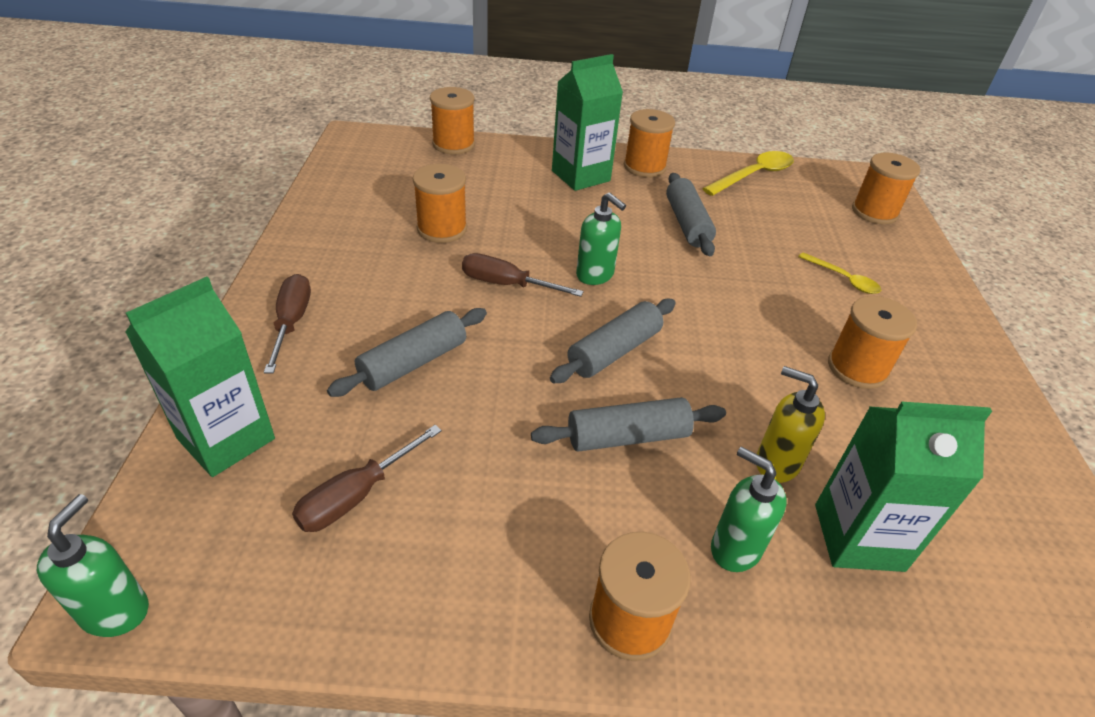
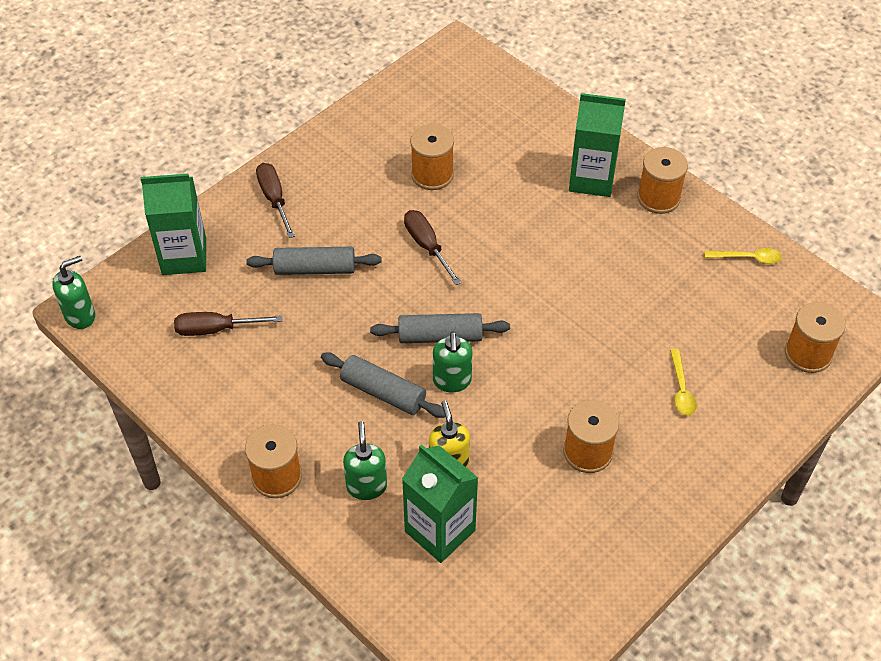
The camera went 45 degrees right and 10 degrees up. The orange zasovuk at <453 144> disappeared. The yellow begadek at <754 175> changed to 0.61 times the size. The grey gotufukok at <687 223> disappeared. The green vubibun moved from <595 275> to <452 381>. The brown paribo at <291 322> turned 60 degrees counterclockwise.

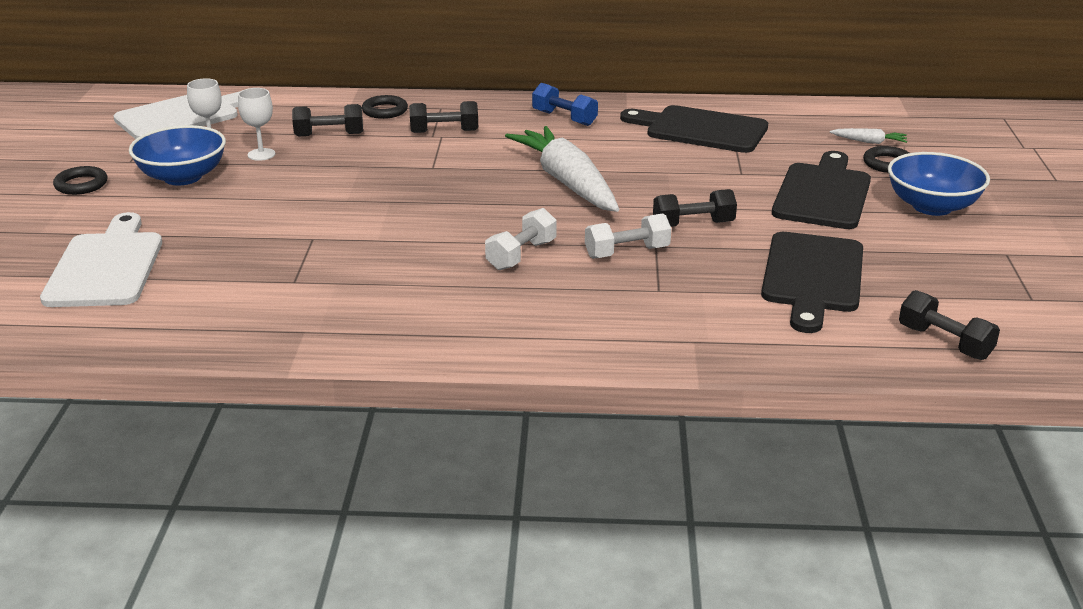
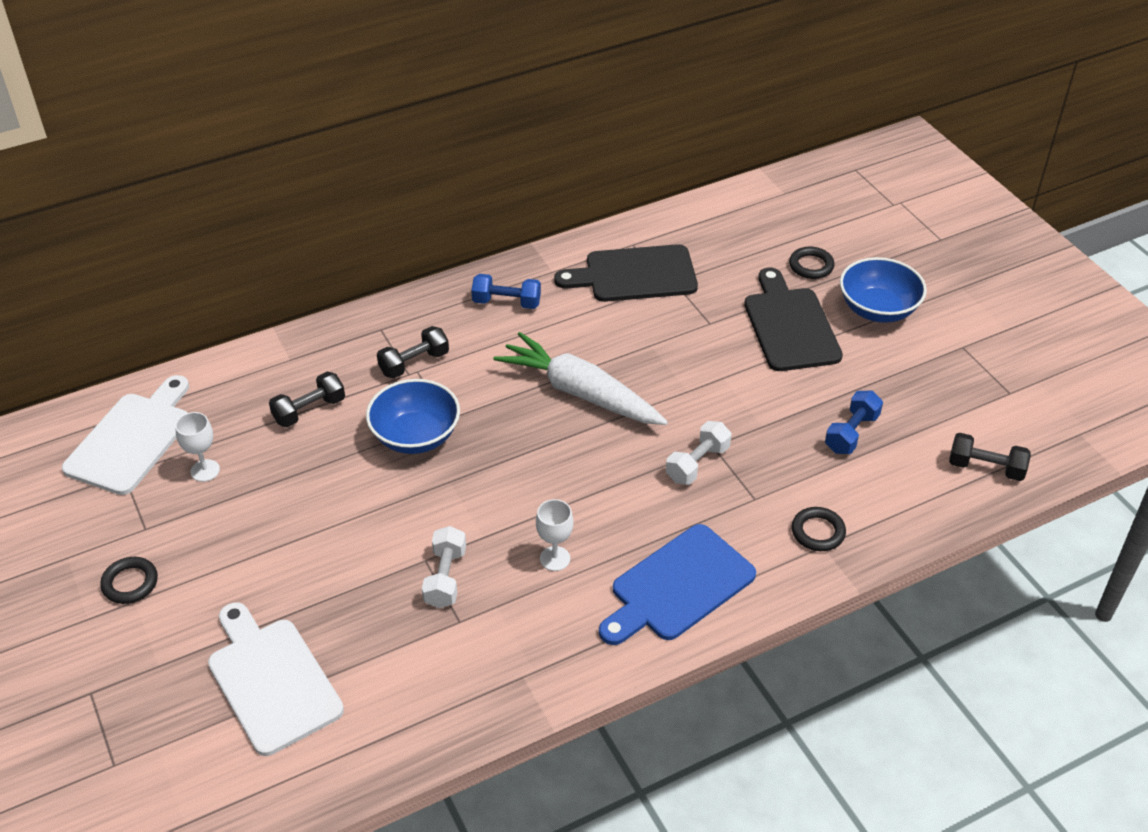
The camera went 30 degrees left and 15 degrees up. The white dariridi moved from <261 154> to <555 558>. The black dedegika moved from <385 111> to <818 532>. The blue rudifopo moved from <183 177> to <416 436>. The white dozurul at <869 142> disappeared. The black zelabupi at <693 224> disappeared. The white zelabupi moved from <521 255> to <445 577>. The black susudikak at <812 277> was replaced by the blue zelabupi at <851 433>. The blue susudikak at <678 586> appeared.

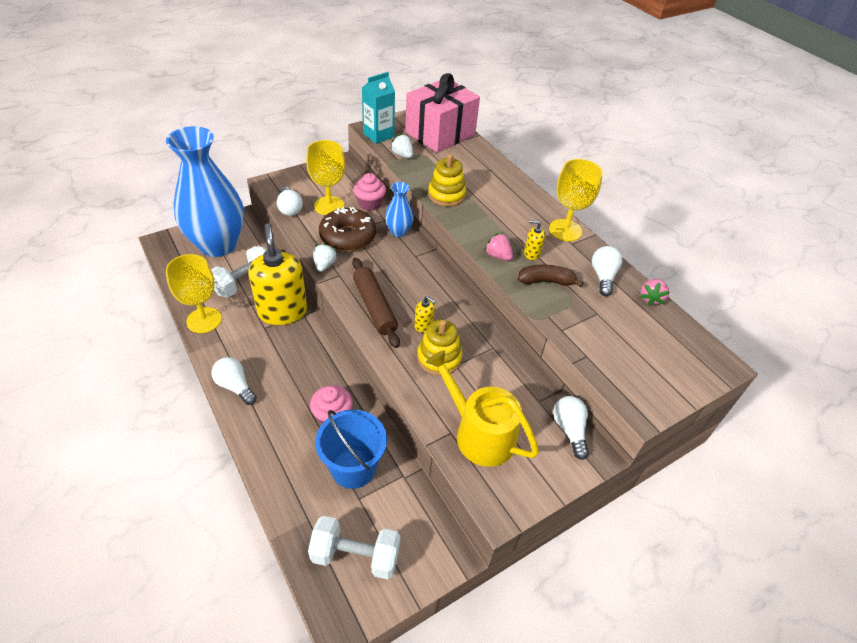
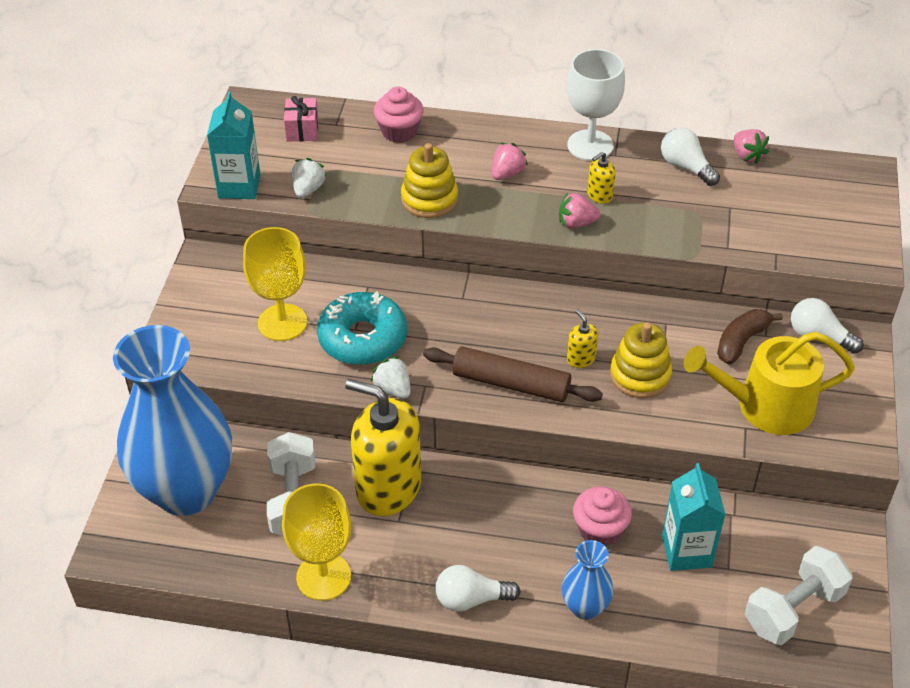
The camera went 45 degrees left and 0 degrees up. The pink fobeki at <440 133> changed to 0.40 times the size. The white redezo at <402 155> turned 105 degrees clockwise. The yellow dariridi at <565 230> became the white dariridi at <590 145>. The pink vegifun moved from <370 203> to <399 131>. The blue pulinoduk moved from <399 232> to <585 607>. The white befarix at <289 208> disappeared. The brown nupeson at <348 236> became the turquoise nupeson at <362 338>. The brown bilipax moved from <546 281> to <741 341>. The yellow vubibun at <423 325> turned 105 degrees counterclockwise. The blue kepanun at <353 468> was replaced by the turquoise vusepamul at <686 551>. The pink redezo at <507 173> appeared.

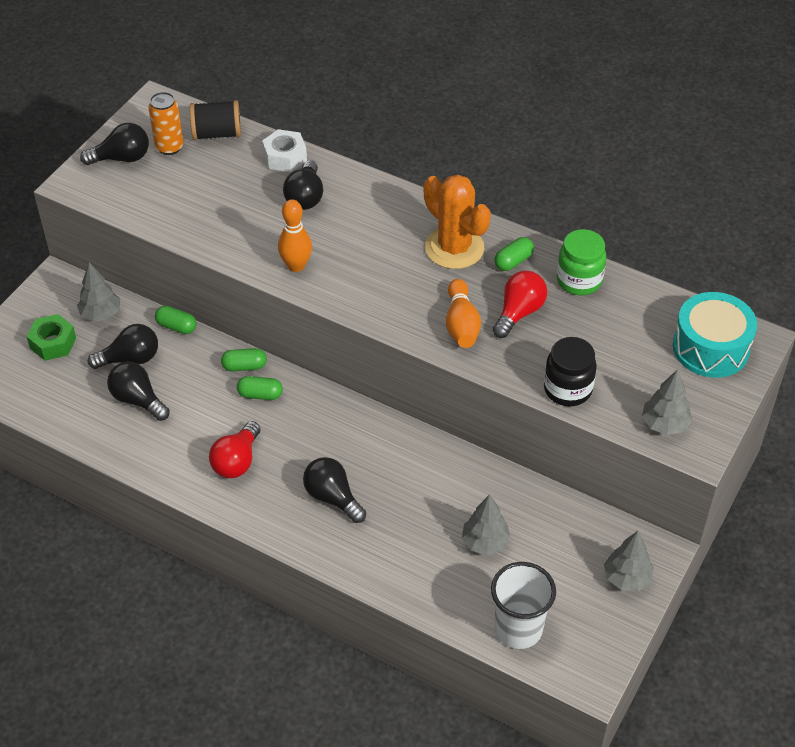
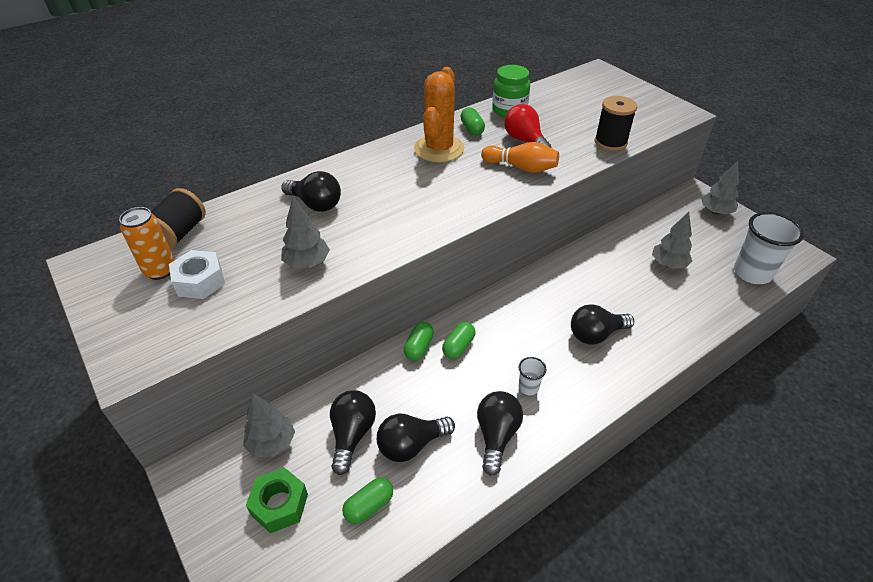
The camera went 65 degrees left and 5 degrees down. The black befarix moved from <122 158> to <496 436>. The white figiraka moved from <285 157> to <200 281>. The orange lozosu at <454 248> turned 60 degrees counterclockwise. The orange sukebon at <296 266> disappeared. The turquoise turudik at <710 348> disappeared. The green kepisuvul moved from <176 326> to <369 506>. The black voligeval at <567 389> was replaced by the black zasovuk at <610 142>. The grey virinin moved from <664 424> to <307 263>. The red befarix at <237 461> was replaced by the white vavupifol at <528 387>.

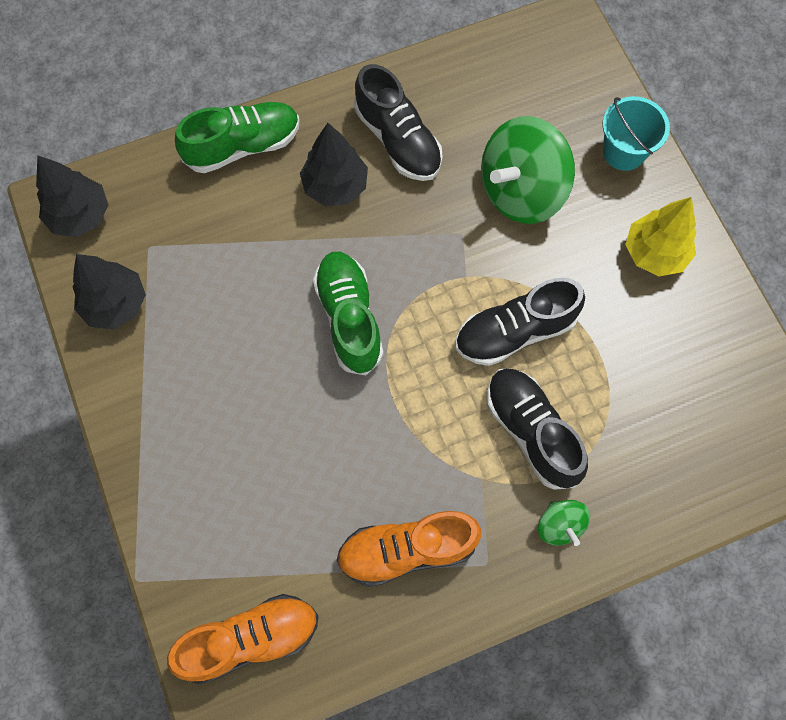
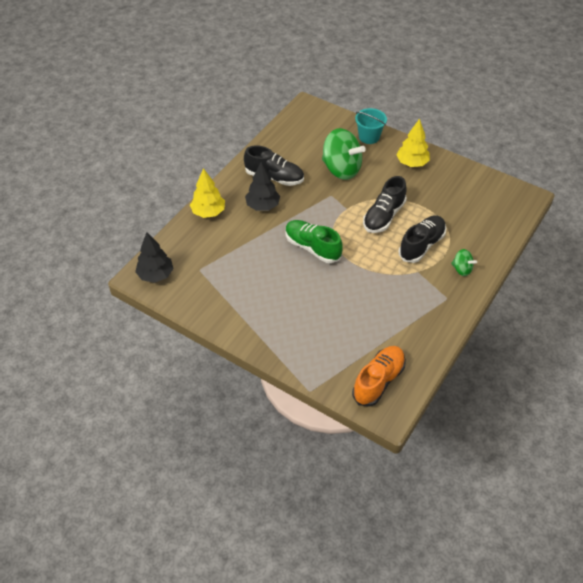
The camera went 35 degrees left and 20 degrees down. The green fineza at <243 146> was replaced by the yellow virinin at <208 212>. The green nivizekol at <521 191> turned 75 degrees counterclockwise. The black virinin at <115 304> disappeared. The black fineza at <531 431> turned 105 degrees clockwise. The orange fineza at <406 550> disappeared.

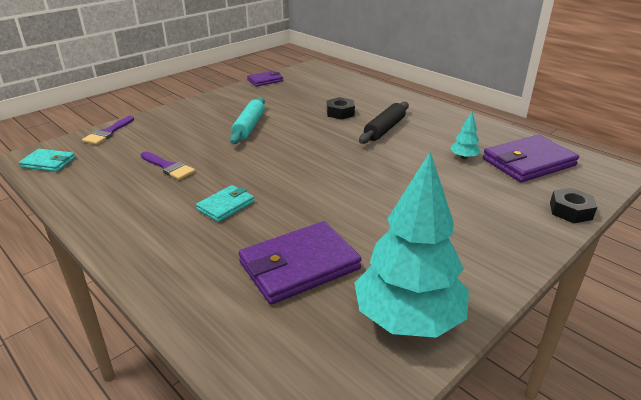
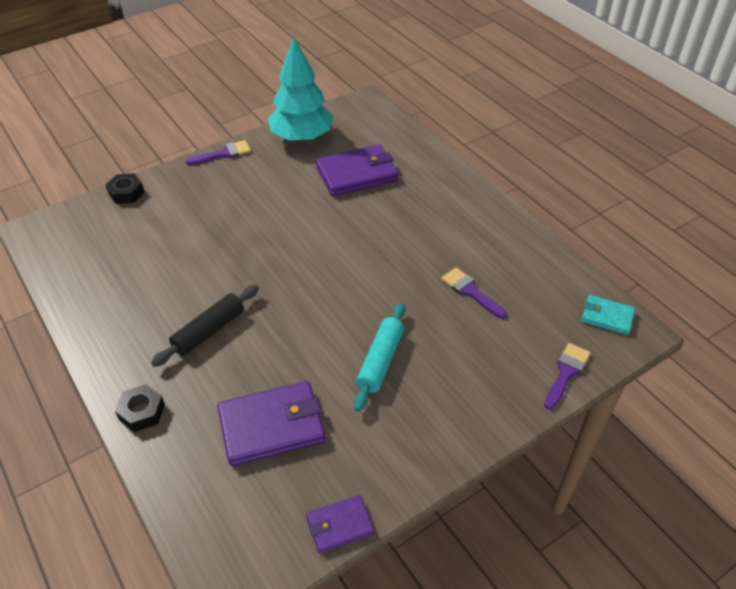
The camera went 170 degrees left and 15 degrees up. The black figiraka moved from <340 113> to <142 412>. The turquoise virinin at <464 157> disappeared. The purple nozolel moved from <528 162> to <272 426>. The turquoise nozolel at <226 206> disappeared. The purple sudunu at <223 154> appeared.

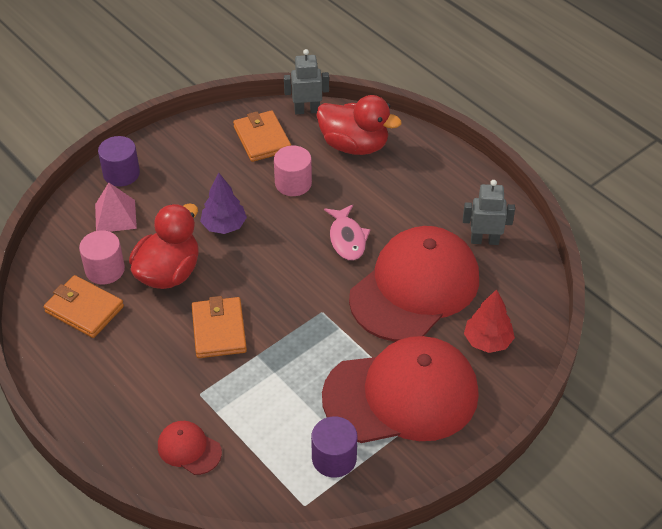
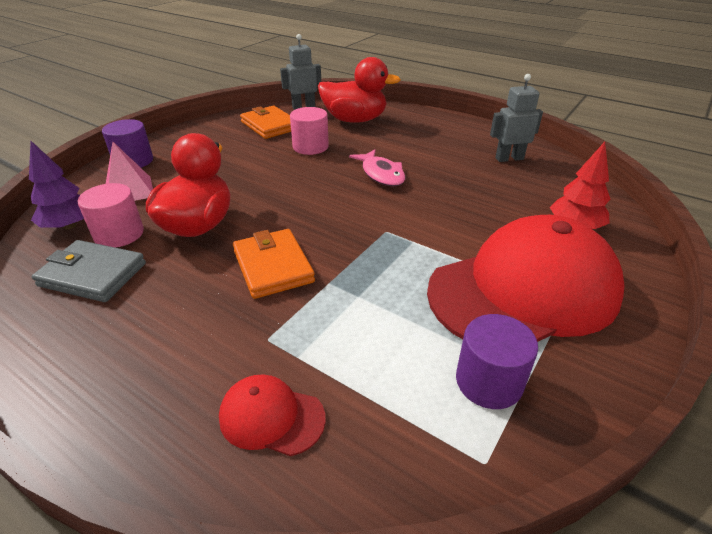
The camera went 15 degrees left and 10 degrees down. The purple virinin moved from <224 226> to <69 226>. The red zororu at <415 288> disappeared. The orange nozolel at <84 309> became the grey nozolel at <93 274>.

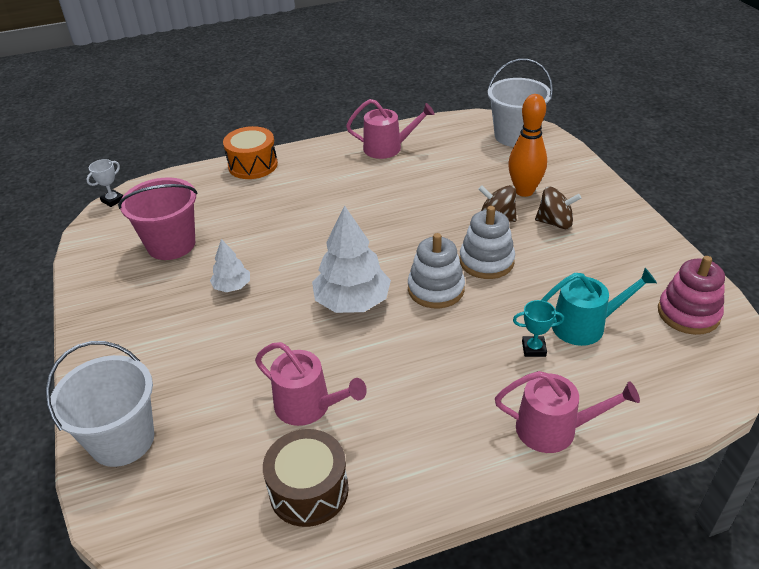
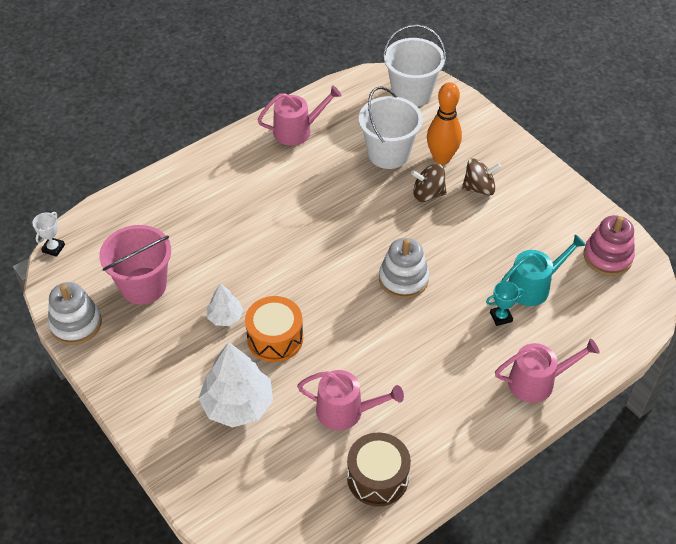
The camera went 20 degrees left and 10 degrees up. The orange turudik moved from <253 165> to <275 338>. The white virinin moved from <352 301> to <237 404>. The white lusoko moved from <486 261> to <76 324>. The white kepanun moved from <122 440> to <388 153>.

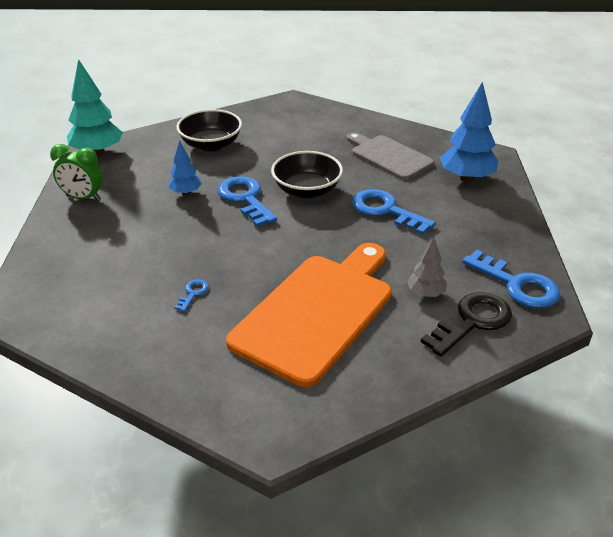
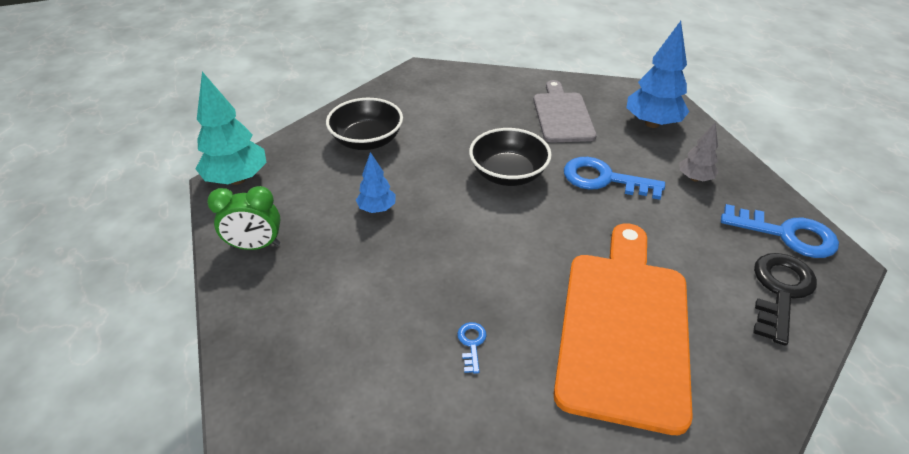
The camera went 20 degrees left and 5 degrees up. The grey susudikak at <389 156> turned 60 degrees clockwise. The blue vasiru at <245 199> disappeared. The grey virinin moved from <425 293> to <694 178>.

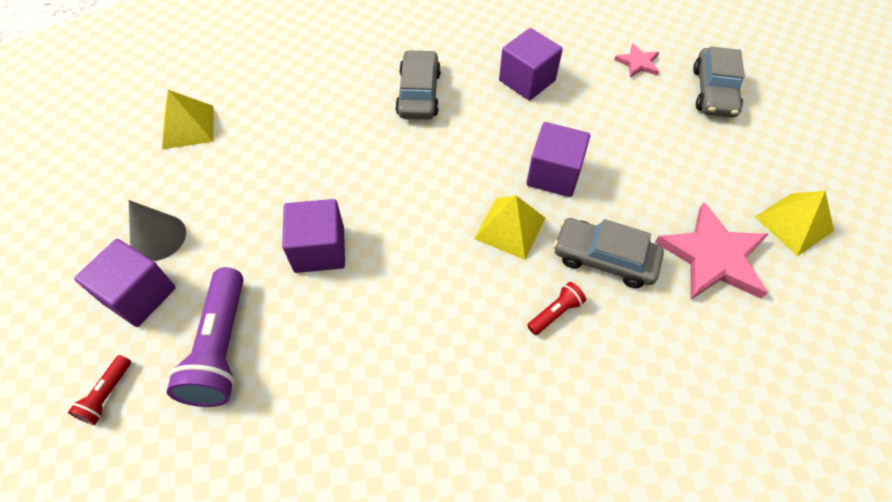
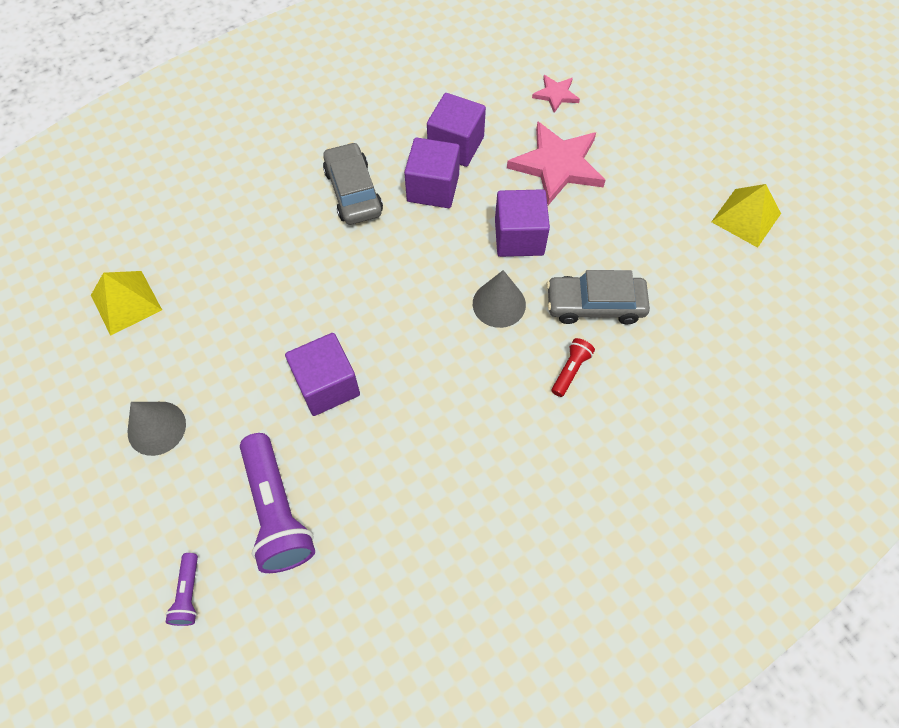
The camera went 20 degrees left and 5 degrees up. The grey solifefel at <713 91> disappeared. The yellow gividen at <509 228> was replaced by the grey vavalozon at <499 304>. The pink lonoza moved from <713 256> to <557 165>. The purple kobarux moved from <139 295> to <433 188>. The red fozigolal at <107 395> became the purple fozigolal at <188 594>.

